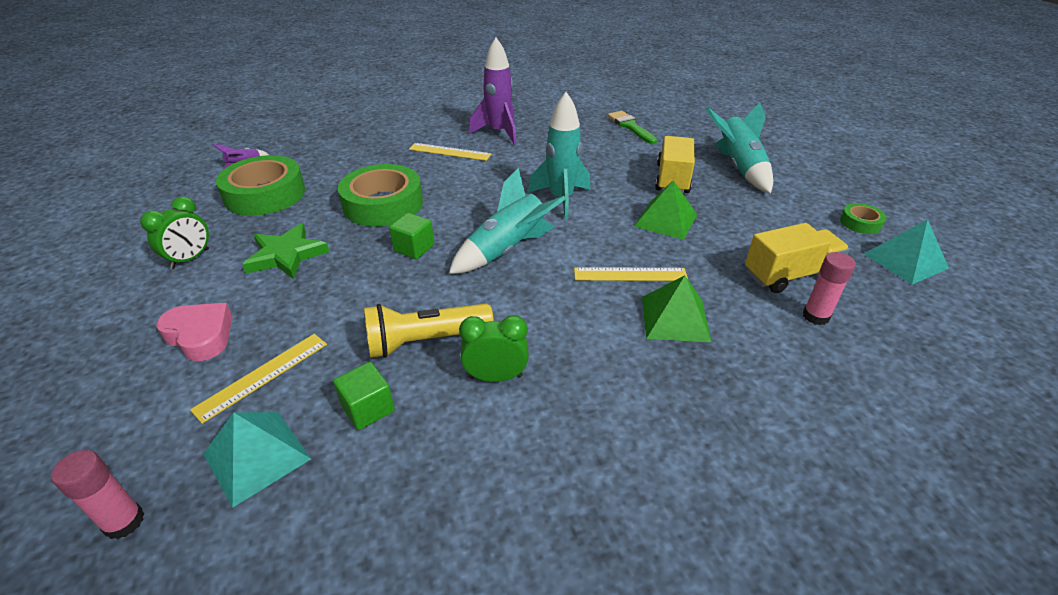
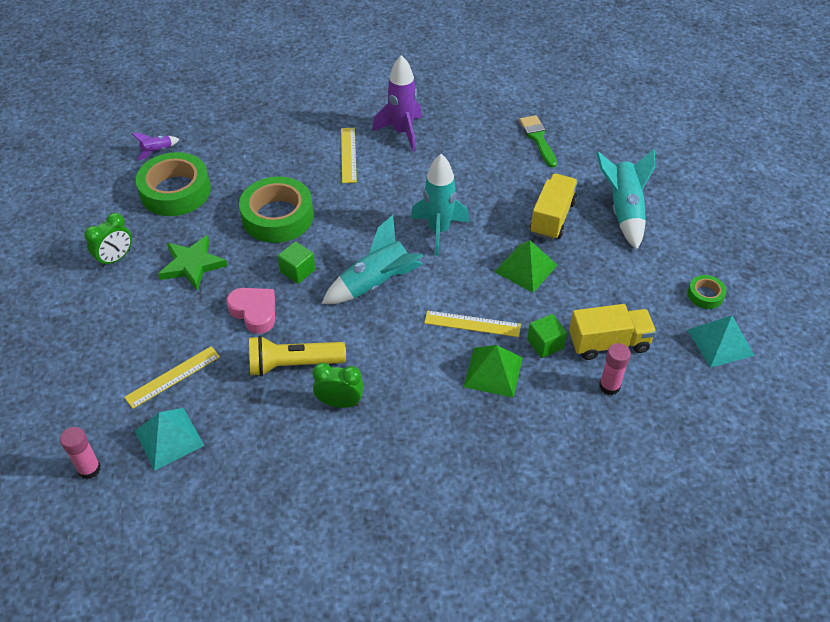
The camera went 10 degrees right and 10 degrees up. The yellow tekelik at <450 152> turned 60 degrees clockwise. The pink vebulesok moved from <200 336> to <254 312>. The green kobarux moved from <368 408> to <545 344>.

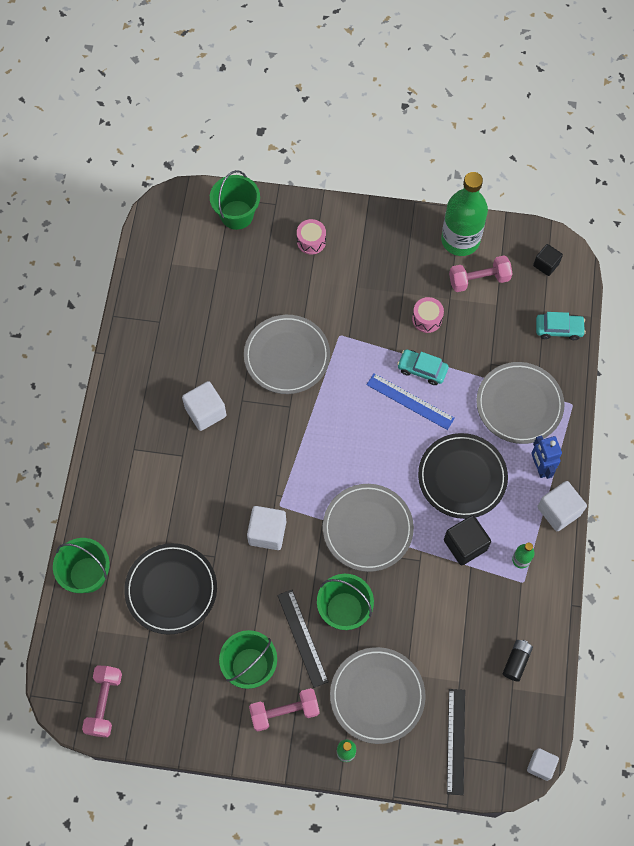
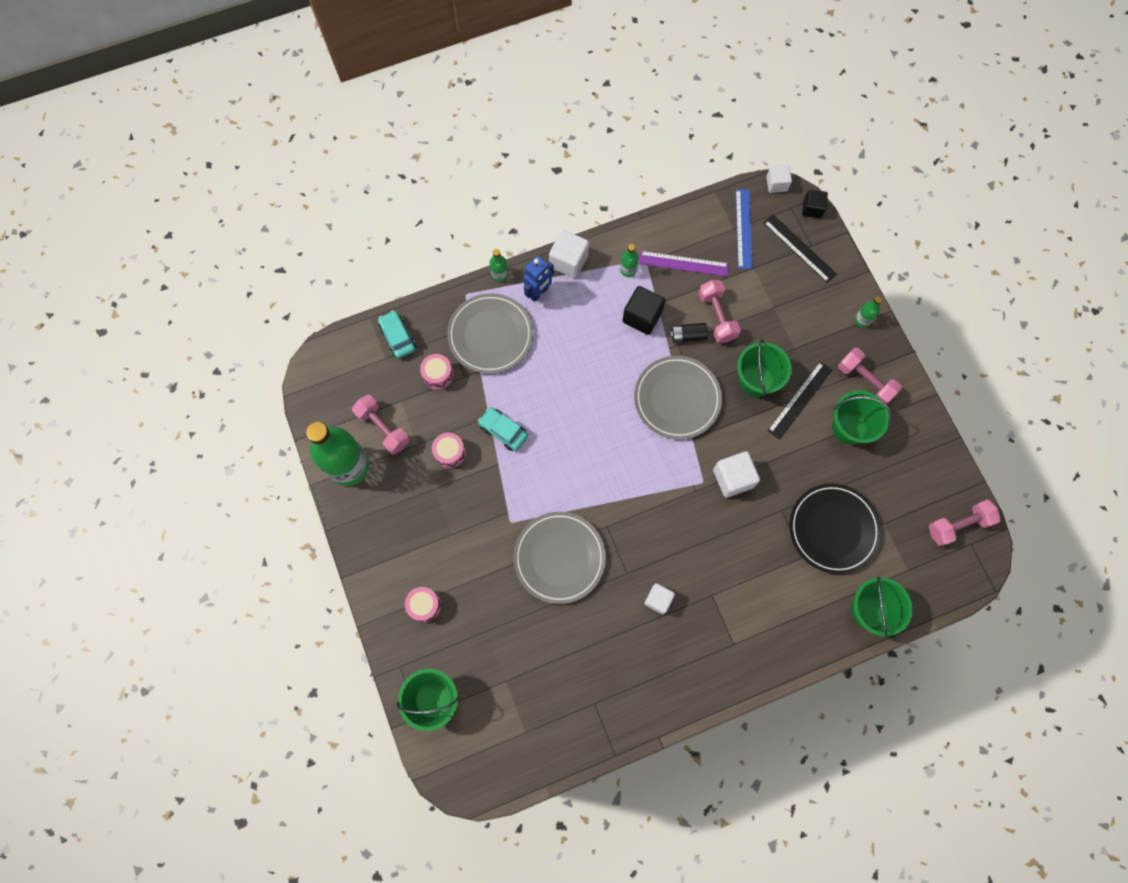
The camera went 120 degrees left and 5 degrees up. The black kobarux moved from <546 264> to <812 209>. The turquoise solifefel at <422 369> turned 135 degrees clockwise. The blue tekelik moved from <410 401> to <744 229>. The white kobarux at <205 412> changed to 0.65 times the size. The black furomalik at <462 477> disappeared. The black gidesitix moved from <516 661> to <687 335>. The grey furomalik at <377 696> disappeared. The black tekelik at <456 741> turned 75 degrees clockwise. The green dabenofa at <499 274> appeared. The purple tekelik at <683 264> appeared. The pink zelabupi at <717 316> appeared. The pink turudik at <438 375> appeared.

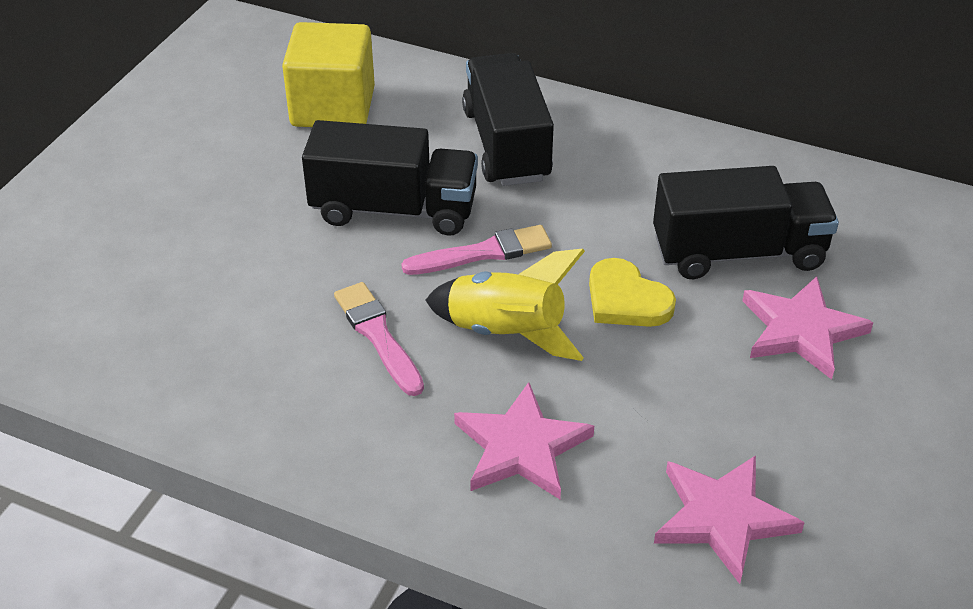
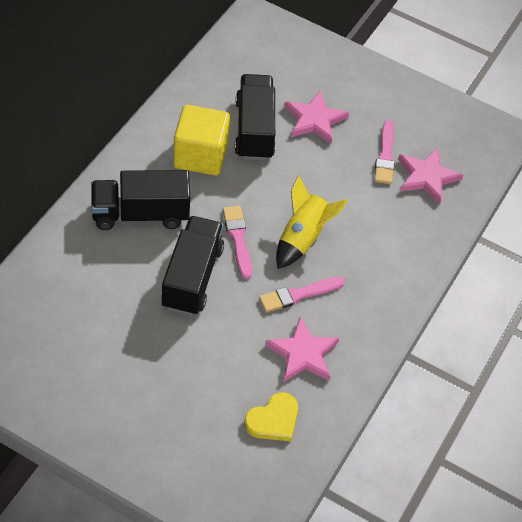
The camera went 90 degrees left and 10 degrees up. The yellow kobarux moved from <333 107> to <200 155>. The yellow vebulesok moved from <626 299> to <273 420>. The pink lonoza moved from <521 447> to <302 353>. The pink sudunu at <385 156> appeared.

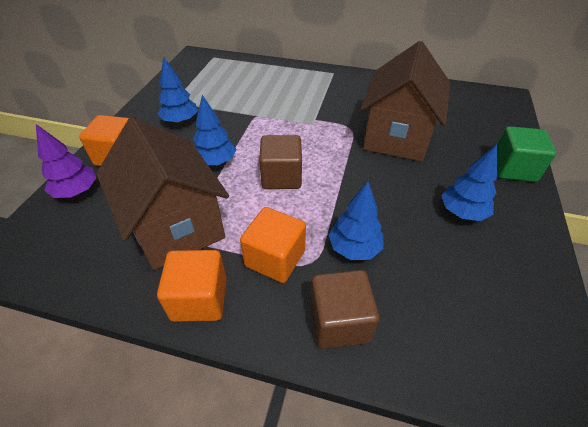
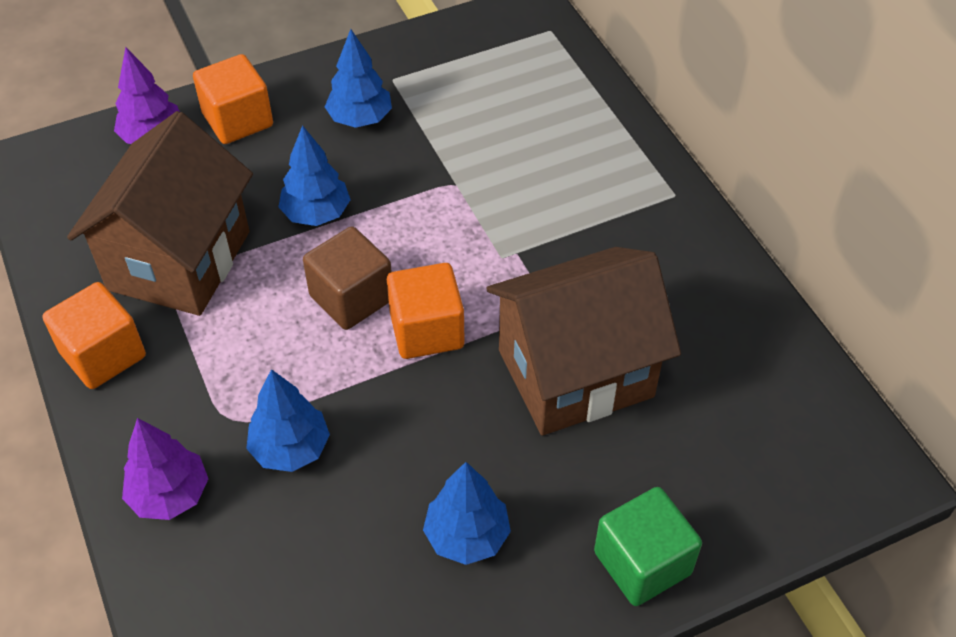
The camera went 50 degrees right and 5 degrees up. The orange kobarux moved from <275 258> to <426 330>. The brown kobarux at <339 321> was replaced by the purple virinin at <170 495>.

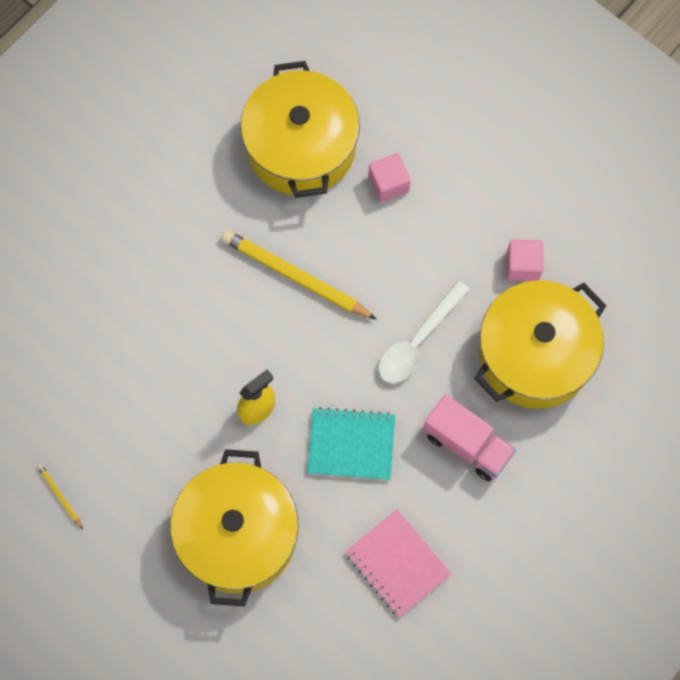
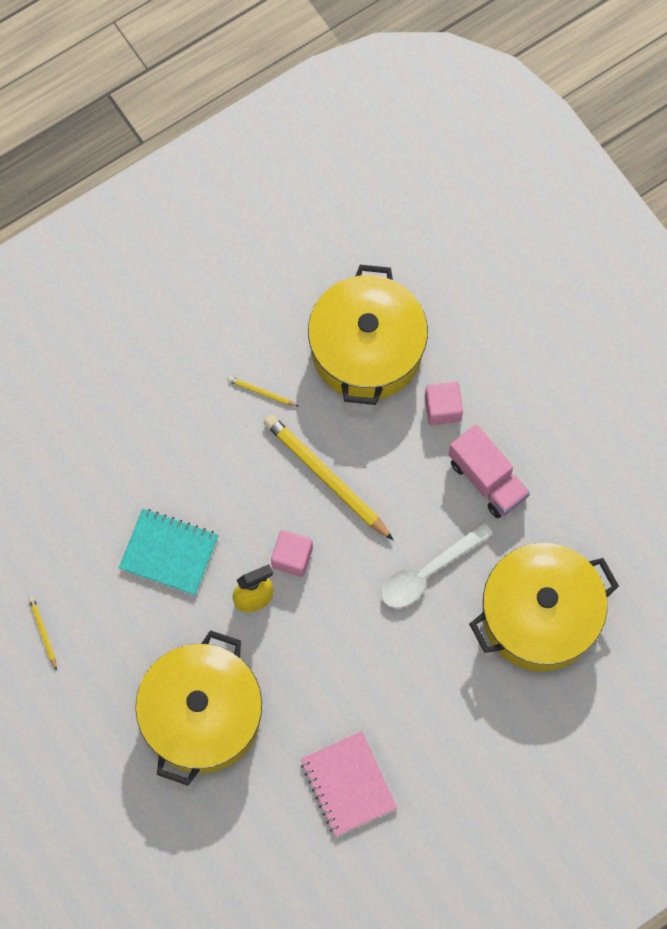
The camera went 15 degrees right and 0 degrees up. The pink kobarux moved from <522 266> to <292 557>. The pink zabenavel moved from <467 444> to <487 479>. The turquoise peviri moved from <351 444> to <169 552>. The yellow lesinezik at <261 392> appeared.

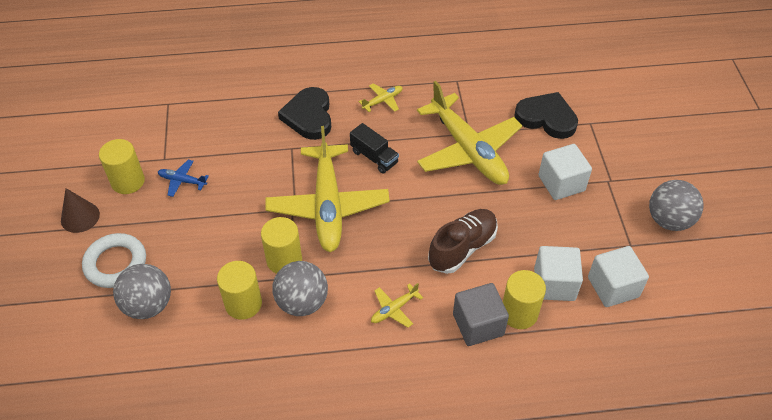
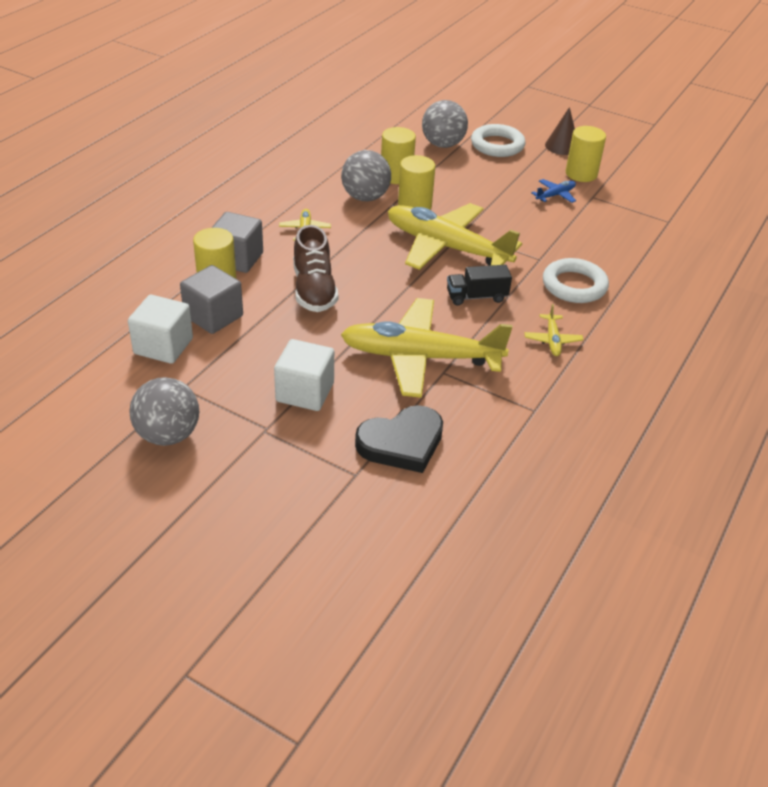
The camera went 125 degrees right and 10 degrees down. The black vebulesok at <309 116> was replaced by the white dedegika at <574 285>. The white kobarux at <554 284> became the grey kobarux at <213 316>.

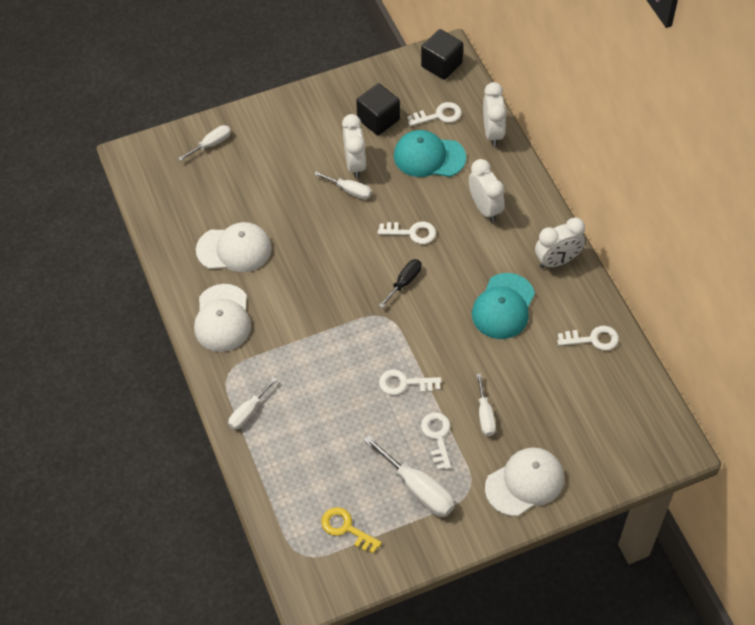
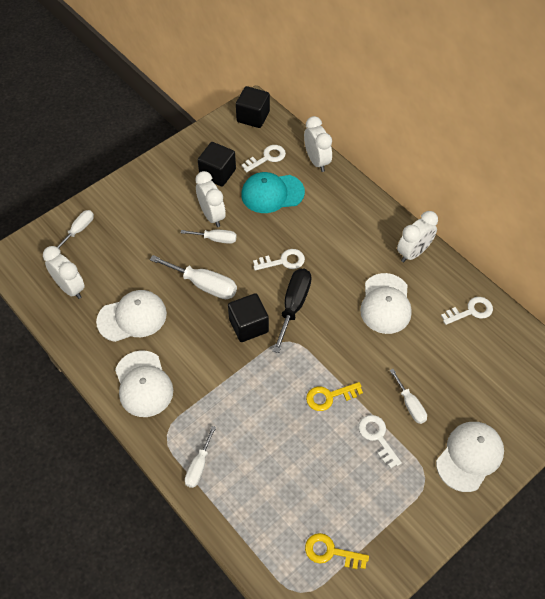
The camera went 20 degrees left and 0 degrees up. The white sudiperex moved from <485 208> to <70 288>. The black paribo at <404 282> changed to 1.63 times the size. The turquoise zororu at <503 306> became the white zororu at <385 304>. The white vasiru at <405 383> became the yellow vasiru at <329 396>. The white paribo moved from <418 489> to <204 285>. The black kobarux at <248 325> appeared.

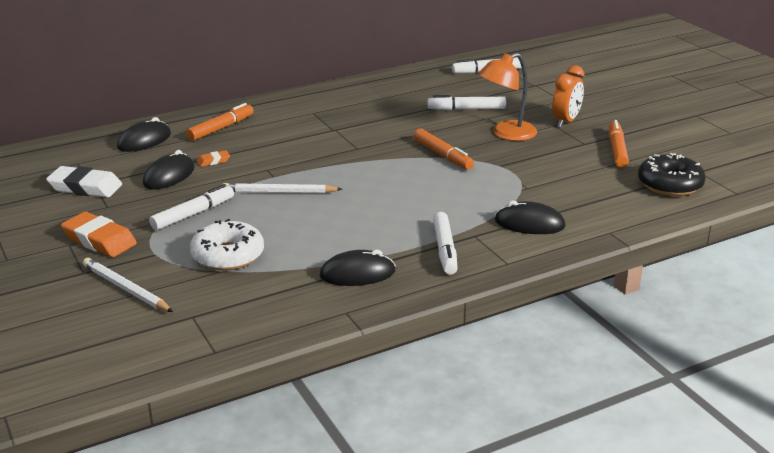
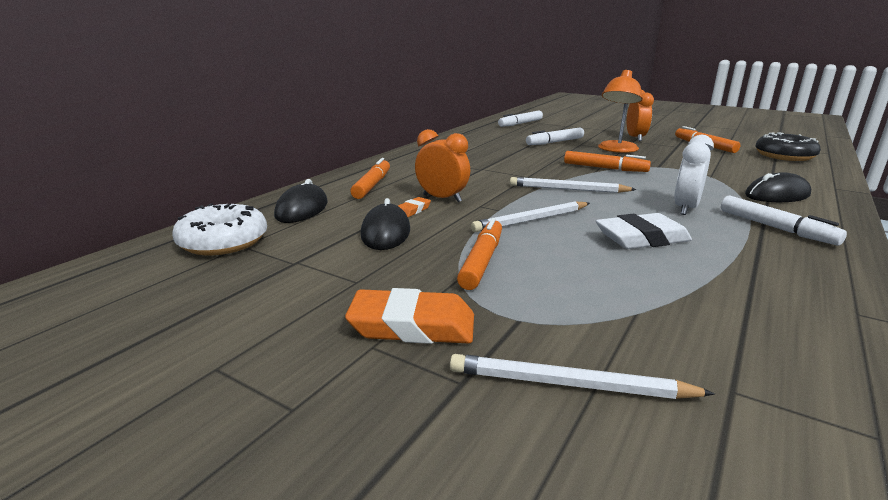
The camera went 30 degrees left and 5 degrees down. The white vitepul moved from <85 187> to <641 238>. The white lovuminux at <193 214> became the orange lovuminux at <482 261>. The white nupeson moved from <228 255> to <223 241>. The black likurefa at <357 274> disappeared. The orange sudiperex at <442 198> appeared. The white sudiperex at <685 208> appeared. The white lesinezik at <568 189> appeared.

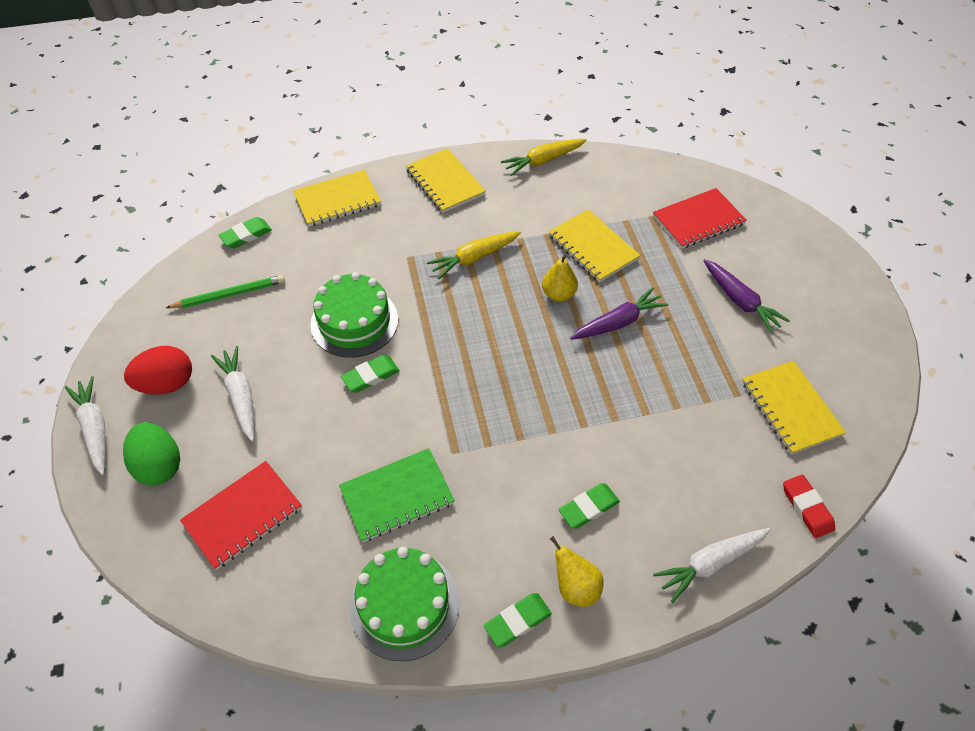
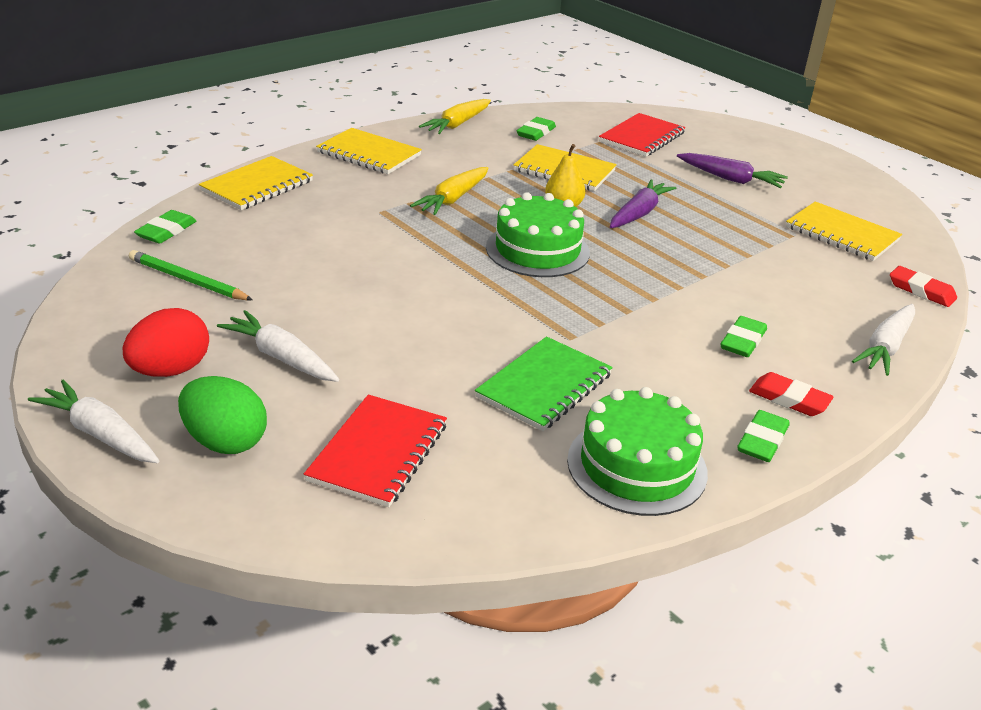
The camera went 30 degrees left and 20 degrees down. The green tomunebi moved from <354 322> to <537 250>. The green lesinezik at <229 294> turned 105 degrees counterclockwise. The green vitepul moved from <370 376> to <536 132>. The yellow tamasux at <575 587> was replaced by the red vitepul at <789 399>.

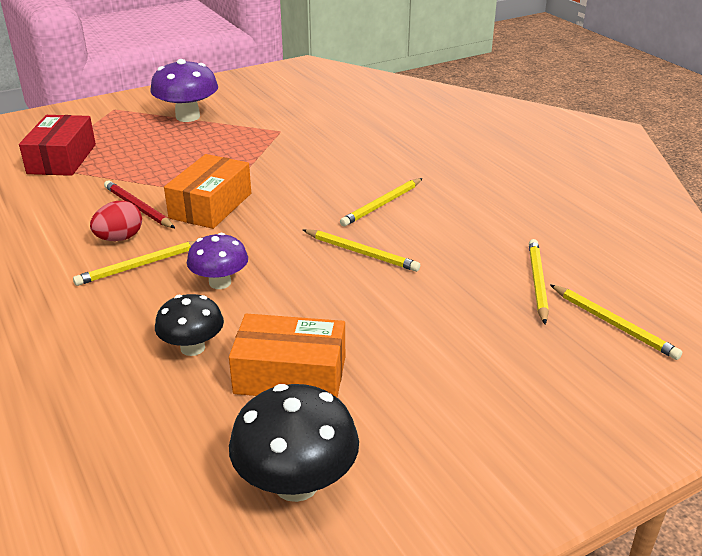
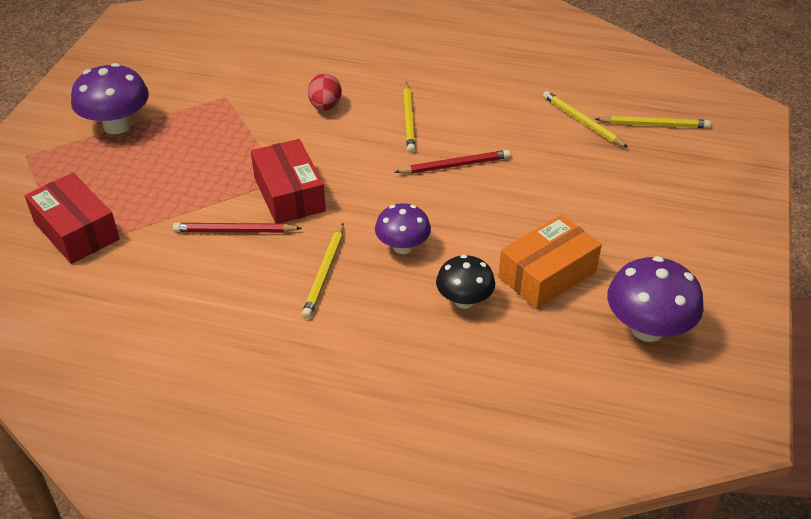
The camera went 45 degrees left and 10 degrees up. The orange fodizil at <210 205> became the red fodizil at <289 194>. The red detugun moved from <119 238> to <325 106>. The yellow lesinezik at <361 253> became the red lesinezik at <455 165>. The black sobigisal at <296 483> became the purple sobigisal at <647 329>.

